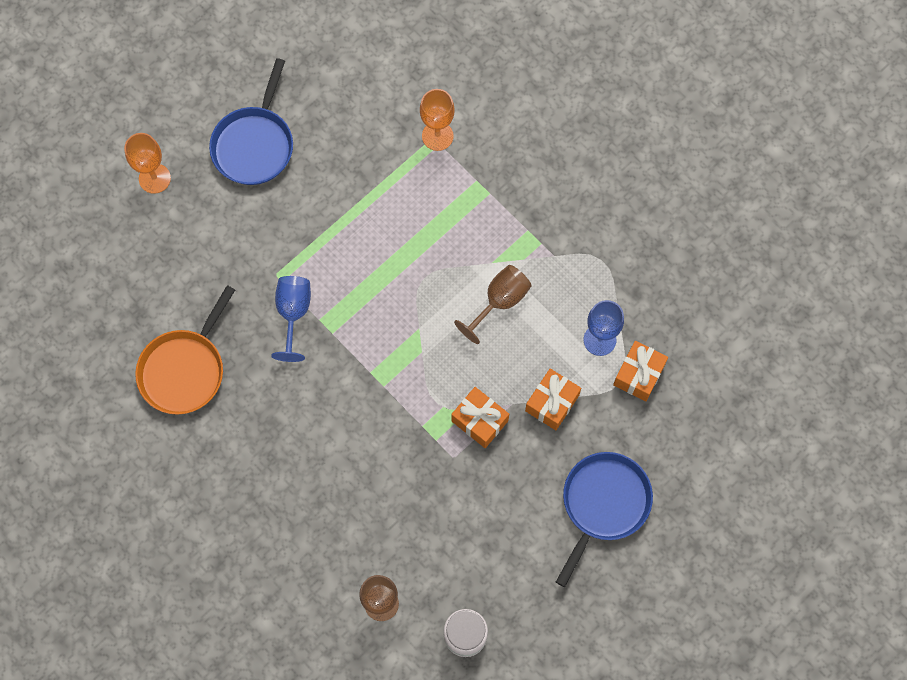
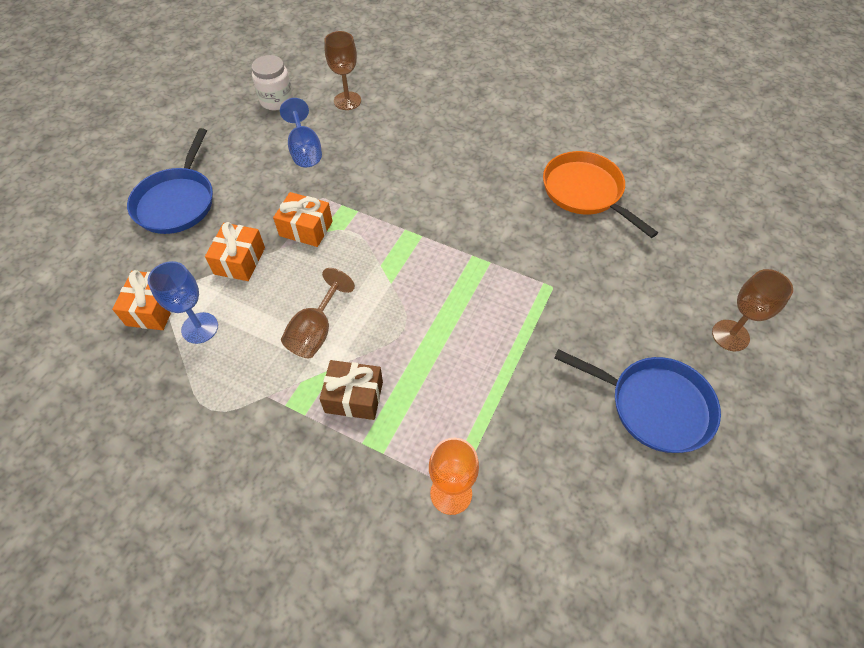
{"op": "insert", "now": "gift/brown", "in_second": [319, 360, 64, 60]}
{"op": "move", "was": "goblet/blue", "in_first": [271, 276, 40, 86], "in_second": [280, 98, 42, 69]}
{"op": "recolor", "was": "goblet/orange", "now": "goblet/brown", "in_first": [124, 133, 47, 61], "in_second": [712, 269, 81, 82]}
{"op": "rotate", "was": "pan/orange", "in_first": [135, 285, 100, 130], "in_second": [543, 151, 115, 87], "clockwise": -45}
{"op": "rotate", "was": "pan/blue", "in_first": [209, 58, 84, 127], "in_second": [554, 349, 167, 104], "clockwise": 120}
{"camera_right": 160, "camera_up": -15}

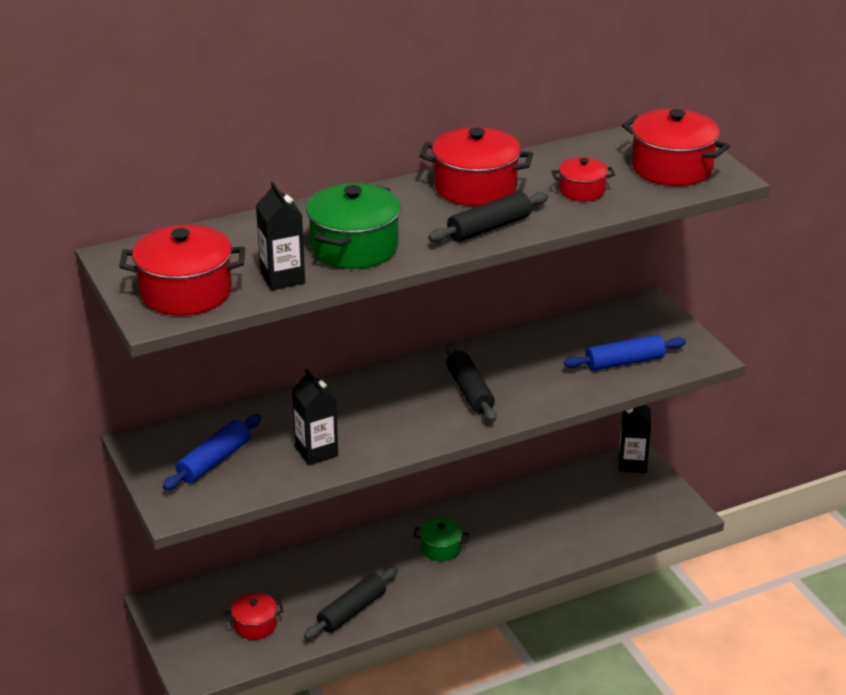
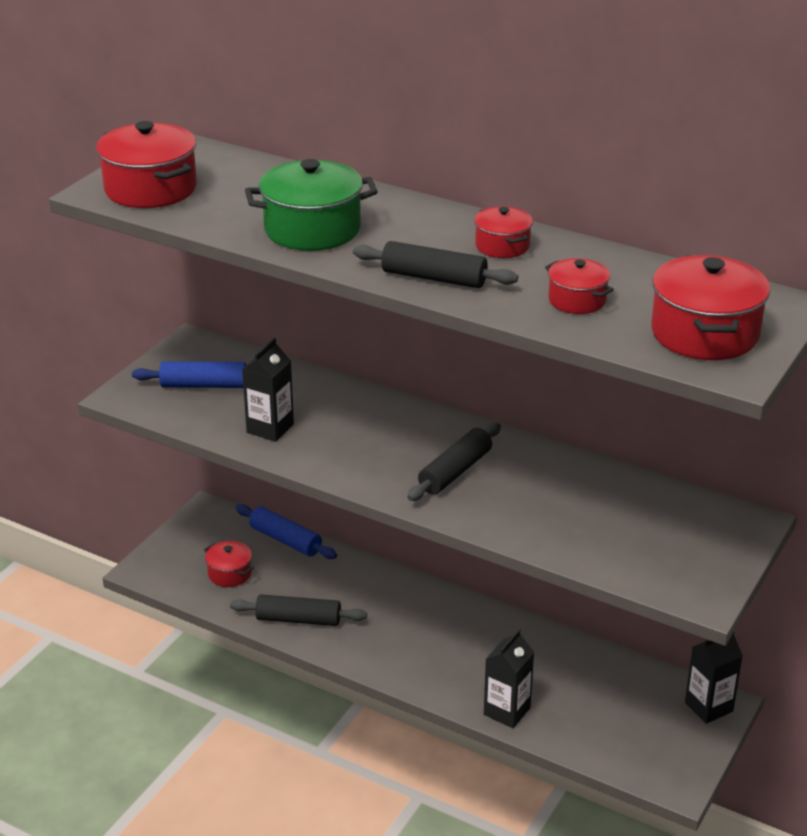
{"op": "delete", "was": "pot/green", "in_first": [414, 518, 55, 43]}
{"op": "move", "was": "carton/black", "in_first": [256, 182, 49, 108], "in_second": [484, 629, 50, 99]}
{"op": "move", "was": "rolling pin/blue", "in_first": [564, 335, 122, 36], "in_second": [235, 504, 102, 55]}
{"op": "resize", "was": "pot/red", "in_first": [419, 127, 114, 79], "in_second": [474, 206, 59, 52], "ratio": 0.56}
{"camera_right": 55, "camera_up": 0}

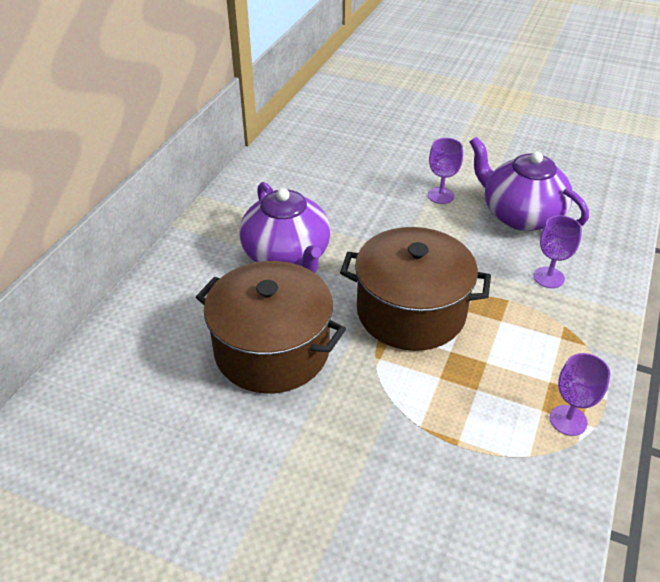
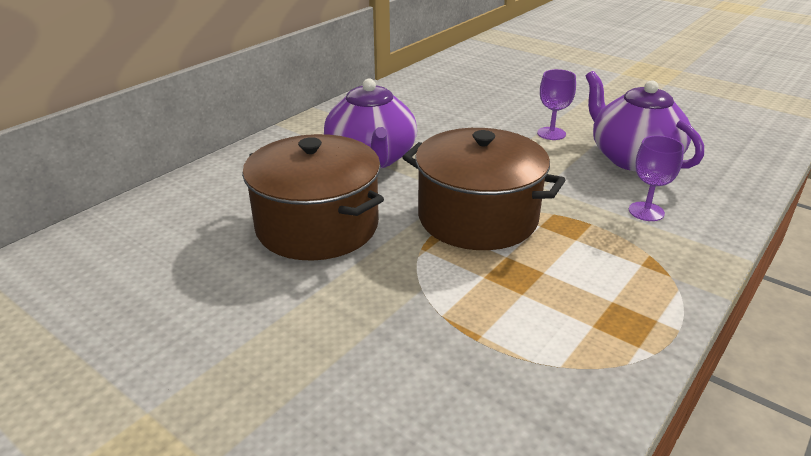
{"op": "delete", "was": "goblet/purple", "in_first": [550, 353, 60, 83]}
{"camera_right": 15, "camera_up": -10}

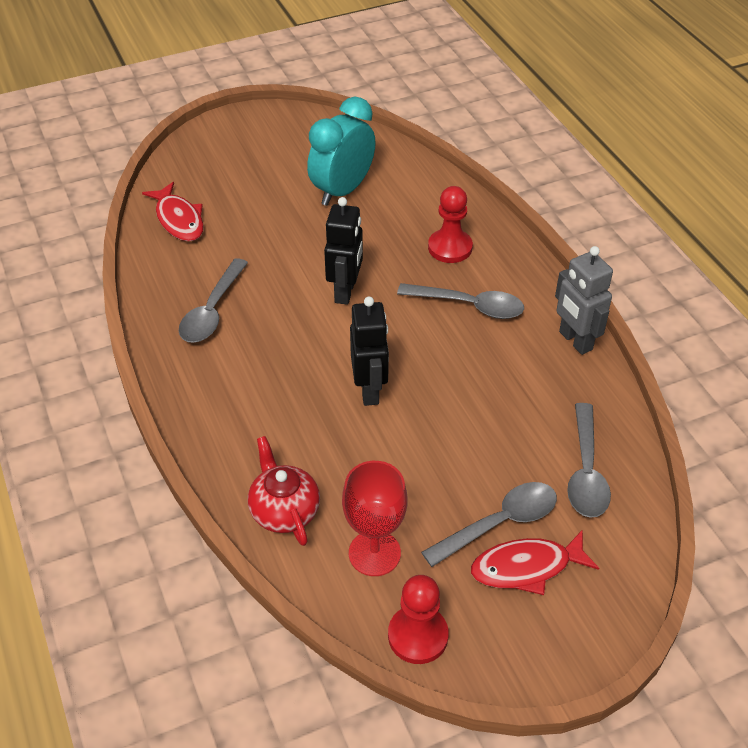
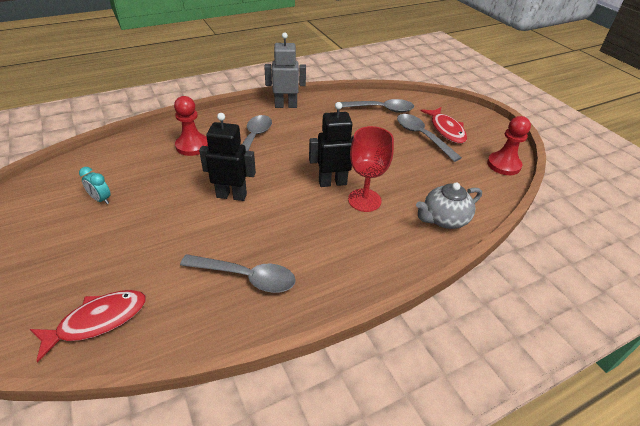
{"op": "move", "was": "goblet/red", "in_first": [342, 461, 65, 115], "in_second": [348, 126, 46, 86]}
{"op": "recolor", "was": "teapot/red", "now": "teapot/grey", "in_first": [248, 436, 72, 110], "in_second": [416, 182, 66, 47]}
{"op": "rotate", "was": "robot/grey", "in_first": [555, 246, 58, 109], "in_second": [264, 33, 42, 75], "clockwise": -150}
{"op": "resize", "was": "clock/turquoise", "in_first": [307, 97, 69, 109], "in_second": [79, 167, 32, 37], "ratio": 0.43}
{"camera_right": -95, "camera_up": -5}

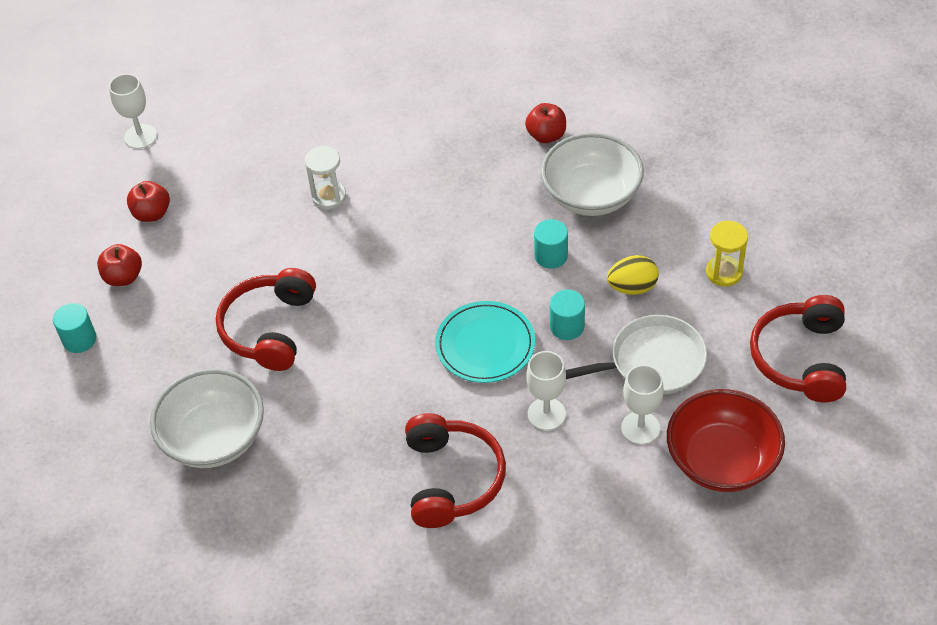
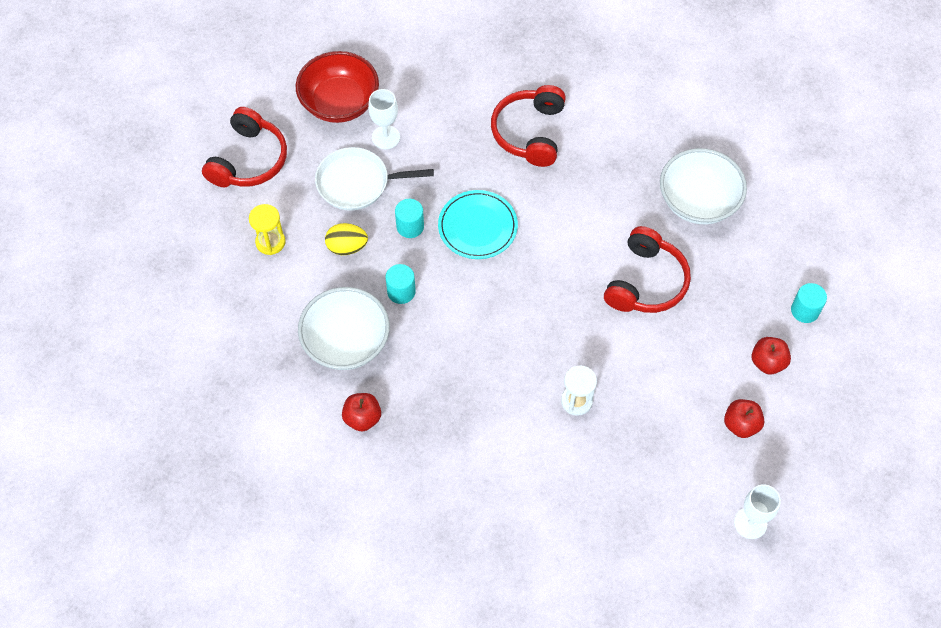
{"op": "delete", "was": "goblet/white", "in_first": [526, 351, 40, 79]}
{"camera_right": -170, "camera_up": 10}

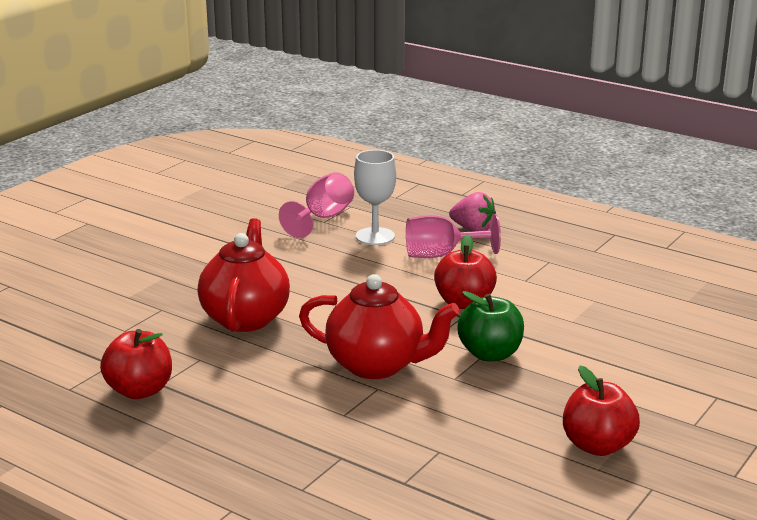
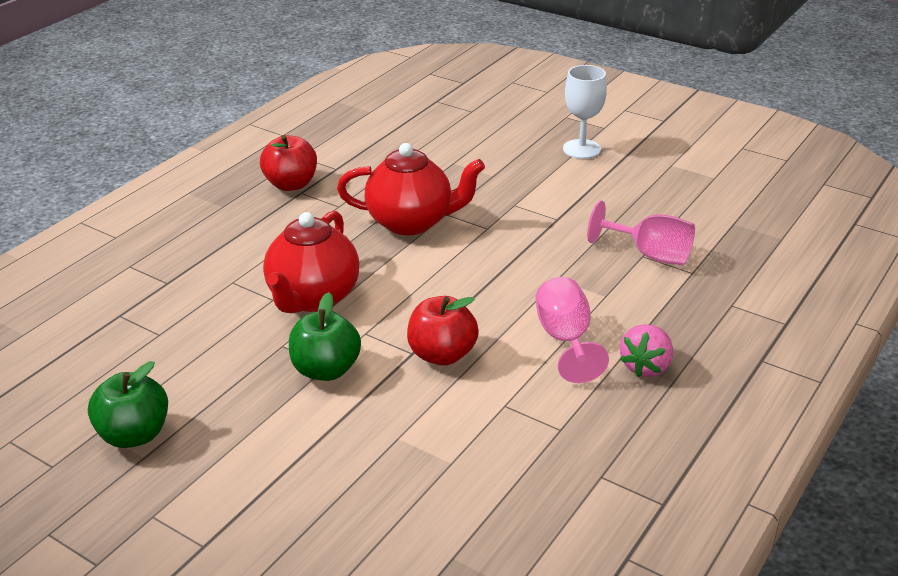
{"op": "move", "was": "goblet/white", "in_first": [354, 150, 42, 95], "in_second": [563, 65, 44, 94]}
{"op": "recolor", "was": "apple/red", "now": "apple/green", "in_first": [563, 366, 77, 90], "in_second": [88, 361, 80, 87]}
{"camera_right": 90, "camera_up": 10}

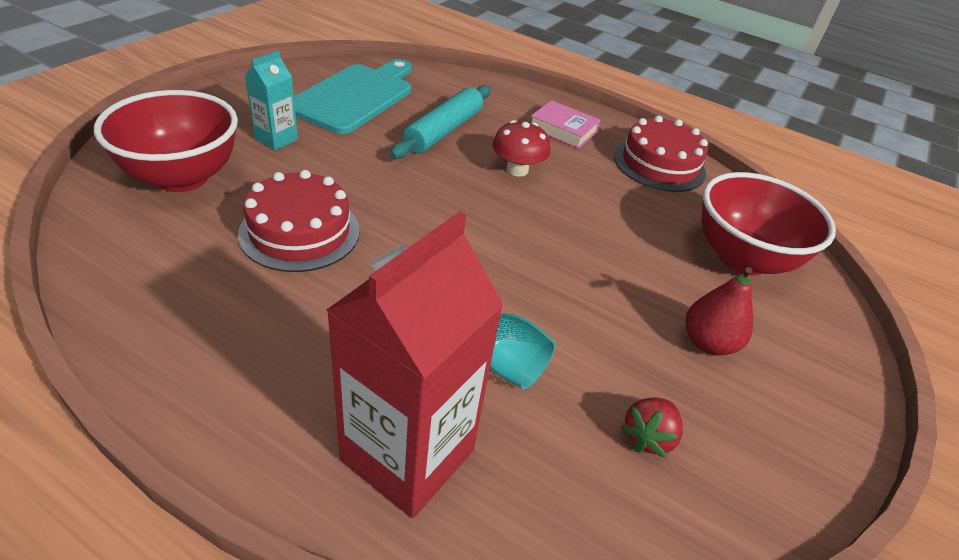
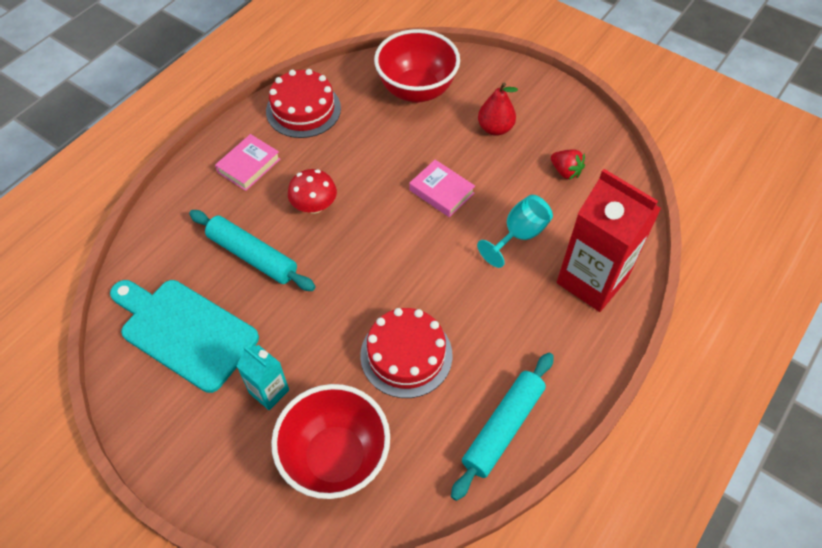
{"op": "insert", "now": "book/pink", "in_second": [409, 160, 66, 57]}
{"op": "insert", "now": "rolling pin/turquoise", "in_second": [451, 353, 103, 148]}
{"camera_right": -80, "camera_up": 15}

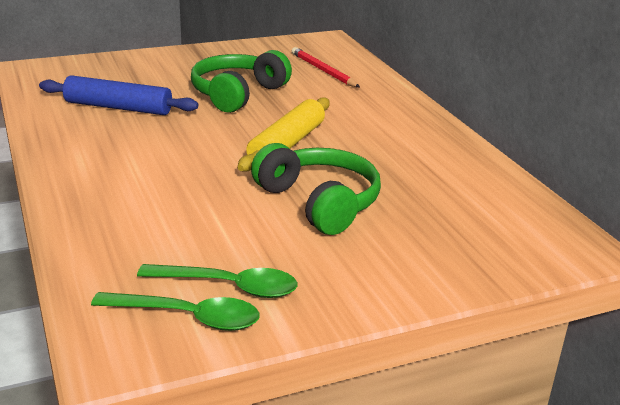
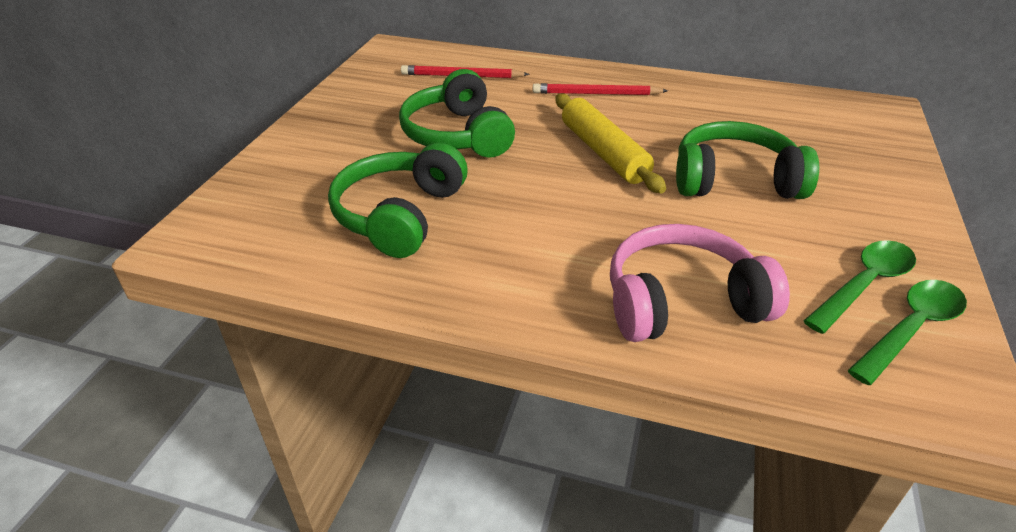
{"op": "insert", "now": "pencil/red", "in_second": [533, 83, 135, 12]}
{"op": "insert", "now": "headphones/pink", "in_second": [610, 224, 180, 118]}
{"op": "replace", "was": "rolling pin/blue", "now": "headphones/green", "in_first": [39, 75, 159, 40], "in_second": [328, 143, 140, 115]}
{"camera_right": -50, "camera_up": 10}

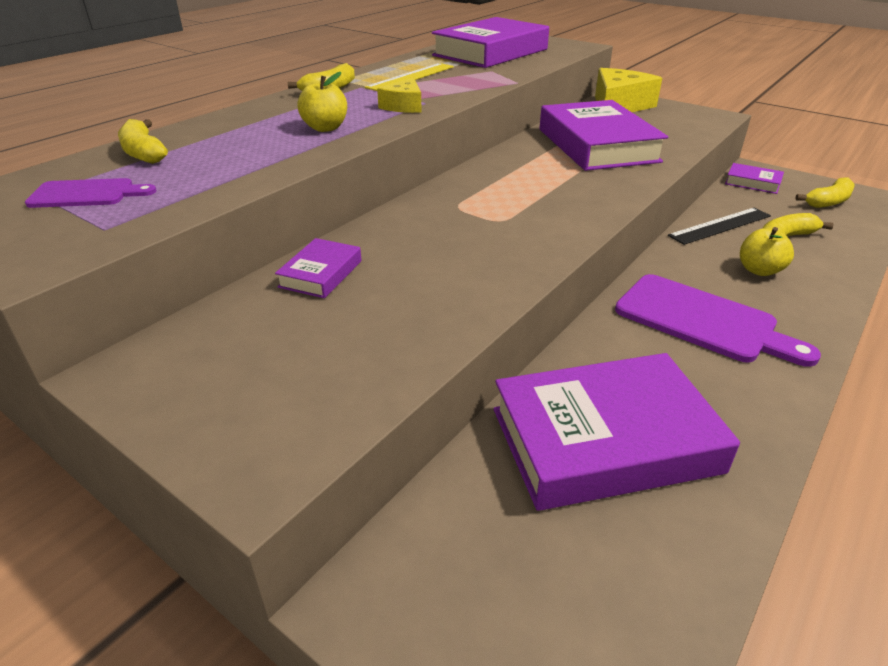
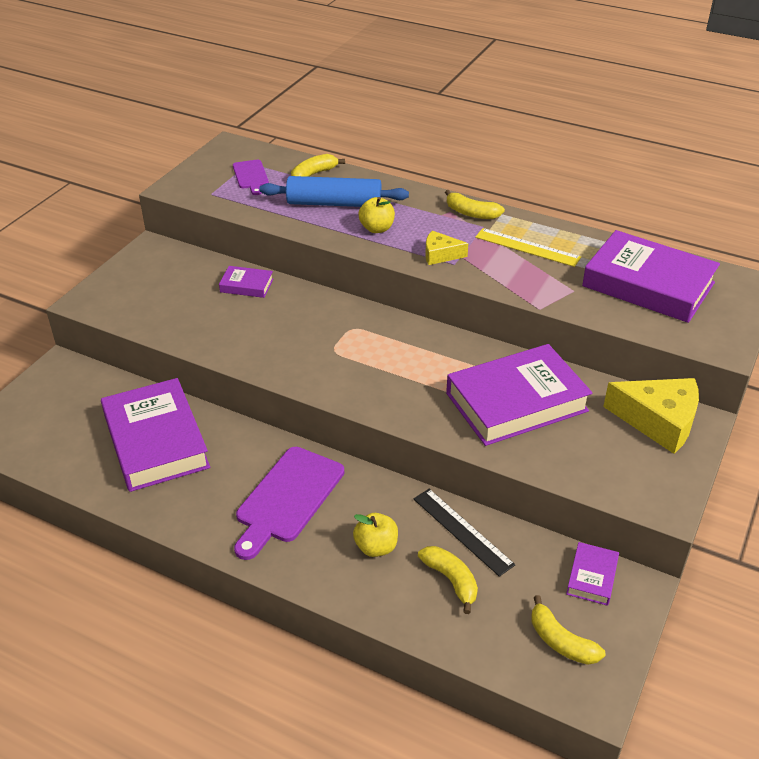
{"op": "insert", "now": "rolling pin/blue", "in_second": [259, 176, 150, 31]}
{"camera_right": 80, "camera_up": 5}

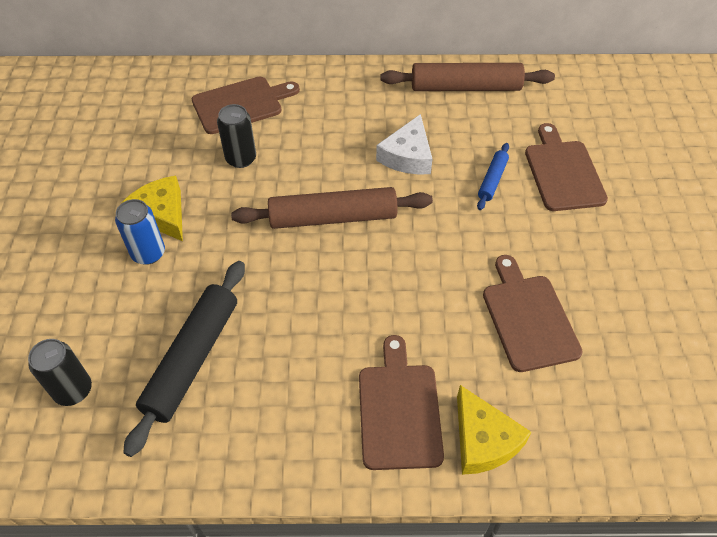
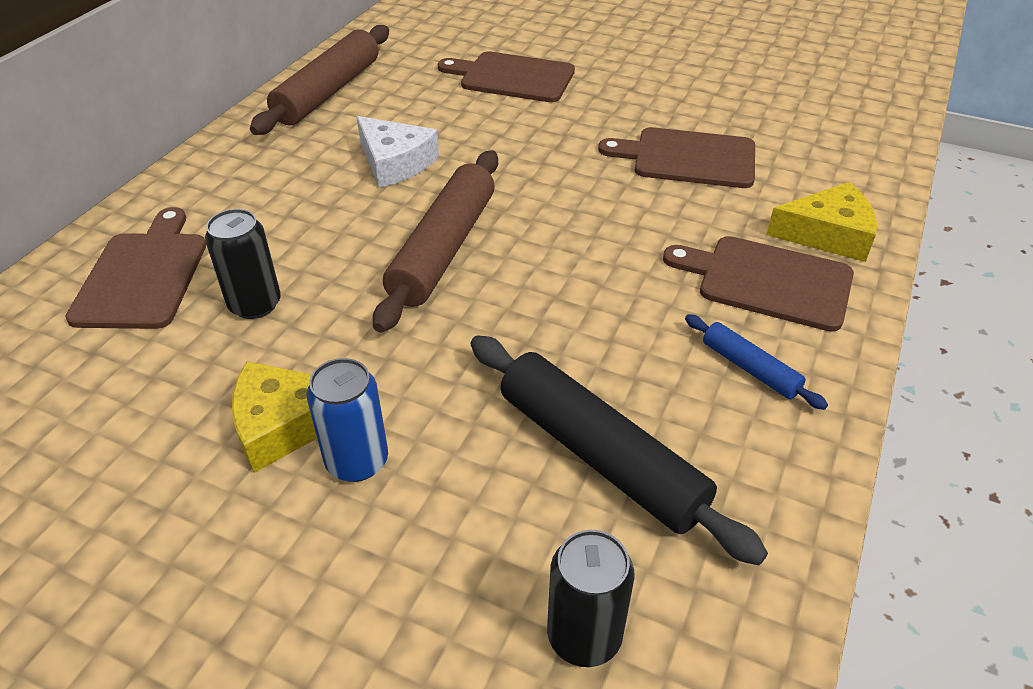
{"op": "move", "was": "rolling pin/blue", "in_first": [477, 143, 32, 67], "in_second": [685, 314, 143, 96]}
{"camera_right": -65, "camera_up": -10}

